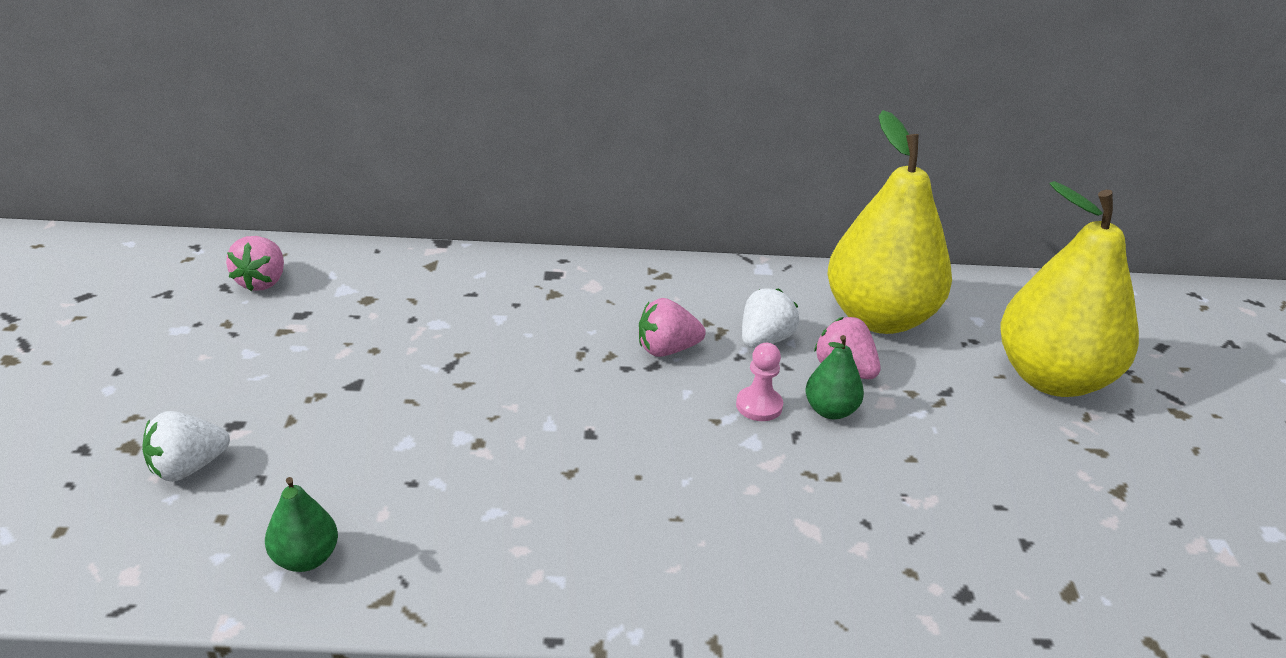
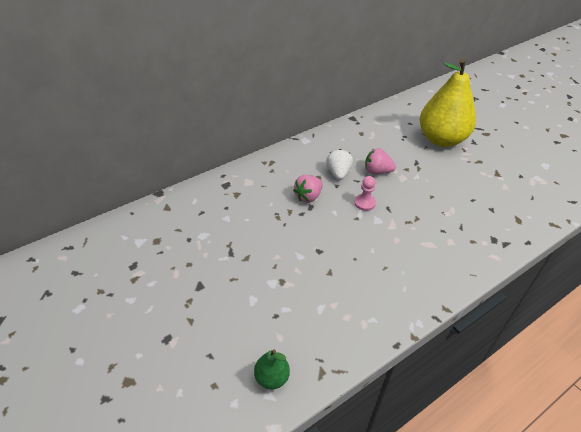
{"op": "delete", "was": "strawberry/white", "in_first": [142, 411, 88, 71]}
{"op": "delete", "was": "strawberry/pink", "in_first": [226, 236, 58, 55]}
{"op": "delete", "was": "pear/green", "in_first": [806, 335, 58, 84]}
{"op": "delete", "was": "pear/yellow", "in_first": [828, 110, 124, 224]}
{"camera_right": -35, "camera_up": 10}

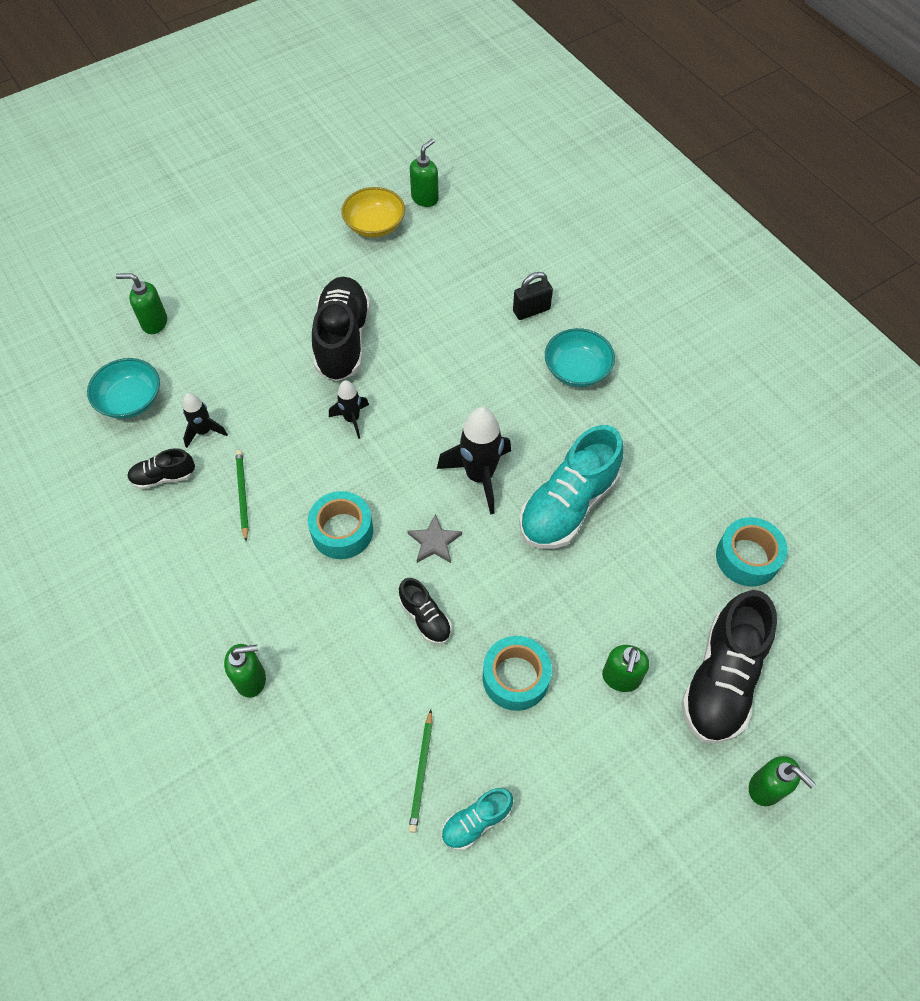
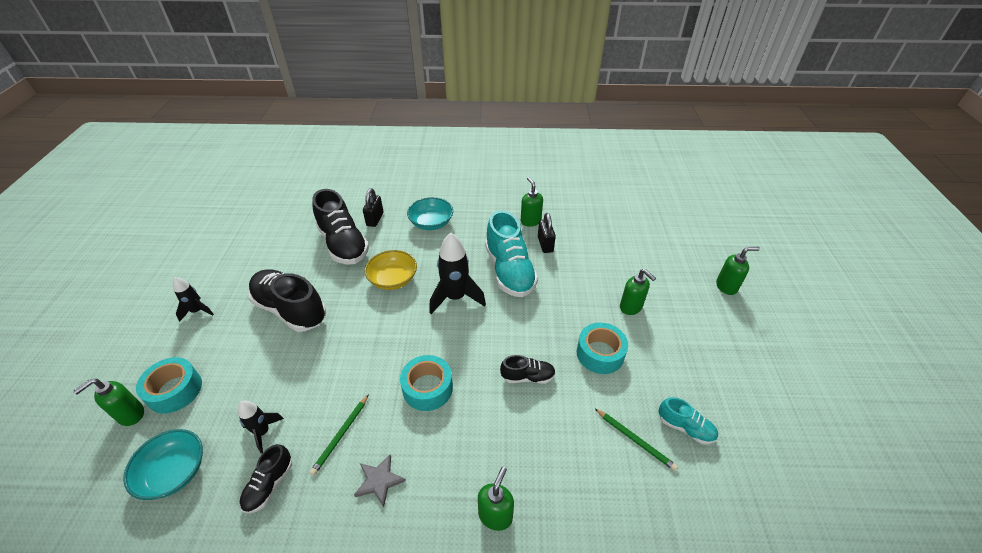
{"op": "insert", "now": "padlock/black", "in_second": [538, 213, 18, 40]}
{"op": "move", "was": "rocket/black", "in_first": [329, 380, 40, 59], "in_second": [173, 277, 41, 45]}
{"op": "move", "was": "bowl/yellow", "in_first": [341, 187, 64, 51], "in_second": [364, 250, 53, 40]}
{"op": "move", "was": "star/grey", "in_first": [407, 514, 55, 49], "in_second": [354, 455, 52, 52]}
{"op": "move", "was": "soap dispenser/green", "in_first": [410, 139, 29, 68], "in_second": [521, 177, 22, 49]}
{"op": "move", "was": "shoe/black", "in_first": [681, 590, 96, 154], "in_second": [312, 189, 57, 76]}
{"op": "move", "was": "tape/turquoise", "in_first": [716, 517, 72, 70], "in_second": [136, 357, 66, 57]}
{"op": "rotate", "was": "pencil/green", "in_first": [236, 450, 13, 91], "in_second": [310, 394, 59, 81], "clockwise": -90}
{"op": "rotate", "was": "shoe/turquoise", "in_first": [441, 788, 72, 62], "in_second": [659, 397, 59, 48], "clockwise": -60}
{"camera_right": -55, "camera_up": -15}

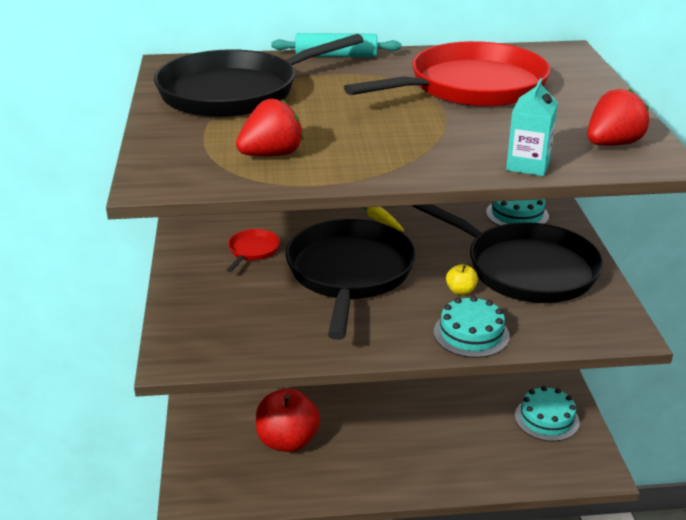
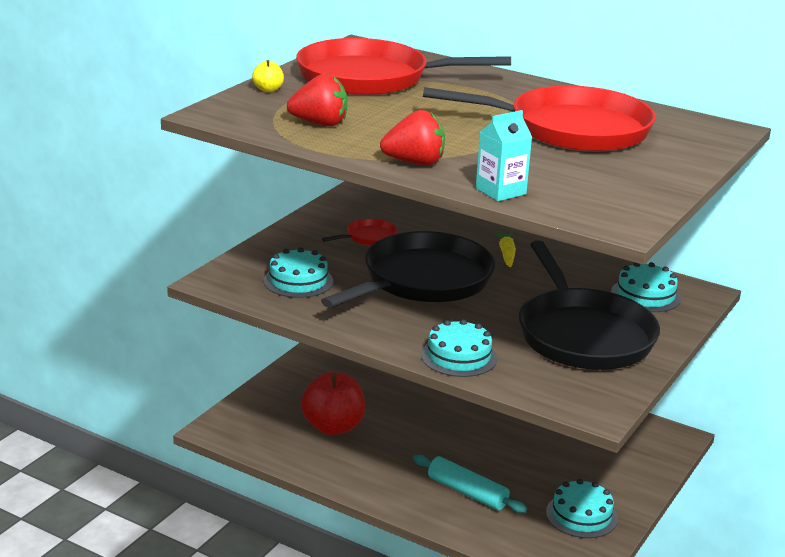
{"op": "insert", "now": "cake/turquoise", "in_second": [263, 247, 70, 51]}
{"op": "move", "was": "rolling pin/turquoise", "in_first": [271, 33, 130, 24], "in_second": [413, 454, 114, 59]}
{"op": "move", "was": "apple/yellow", "in_first": [446, 264, 32, 31], "in_second": [252, 60, 32, 32]}
{"op": "move", "was": "strawberry/red", "in_first": [587, 89, 62, 57], "in_second": [380, 110, 65, 56]}
{"op": "recolor", "was": "pan/black", "now": "pan/red", "in_first": [154, 34, 210, 83], "in_second": [296, 38, 215, 57]}
{"camera_right": 35, "camera_up": -5}

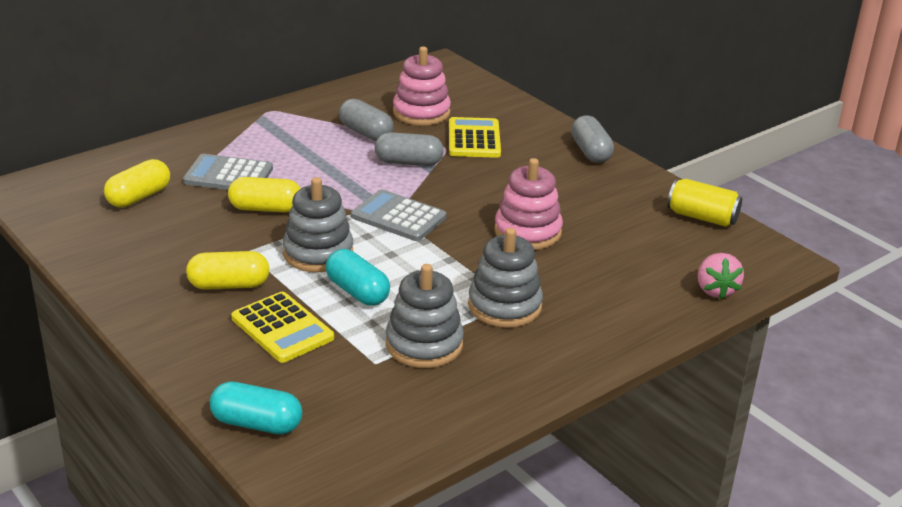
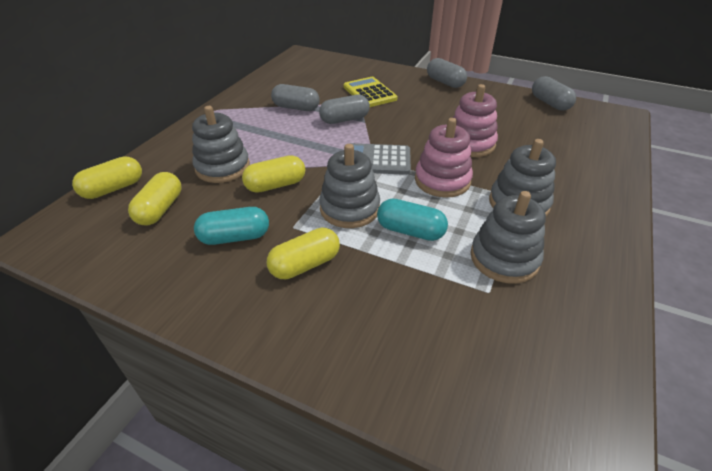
{"op": "delete", "was": "calculator/yellow", "in_first": [231, 292, 103, 71]}
{"op": "delete", "was": "strawberry/pink", "in_first": [698, 253, 46, 47]}
{"op": "insert", "now": "capsule/yellow", "in_second": [72, 156, 70, 43]}
{"op": "move", "was": "capsule/turquoise", "in_first": [210, 382, 92, 52], "in_second": [194, 207, 75, 38]}
{"op": "move", "was": "stacking toy/pink", "in_first": [393, 47, 58, 79], "in_second": [415, 118, 58, 80]}
{"op": "replace", "was": "calculator/grey", "now": "stacking toy/grey", "in_first": [183, 154, 90, 36], "in_second": [192, 106, 58, 77]}
{"op": "replace", "was": "can/yellow", "now": "capsule/grey", "in_first": [667, 179, 75, 48], "in_second": [532, 76, 44, 35]}
{"camera_right": -25, "camera_up": 10}

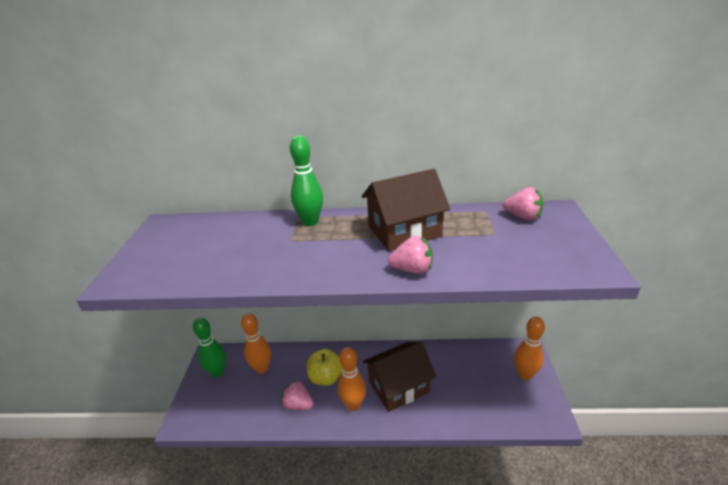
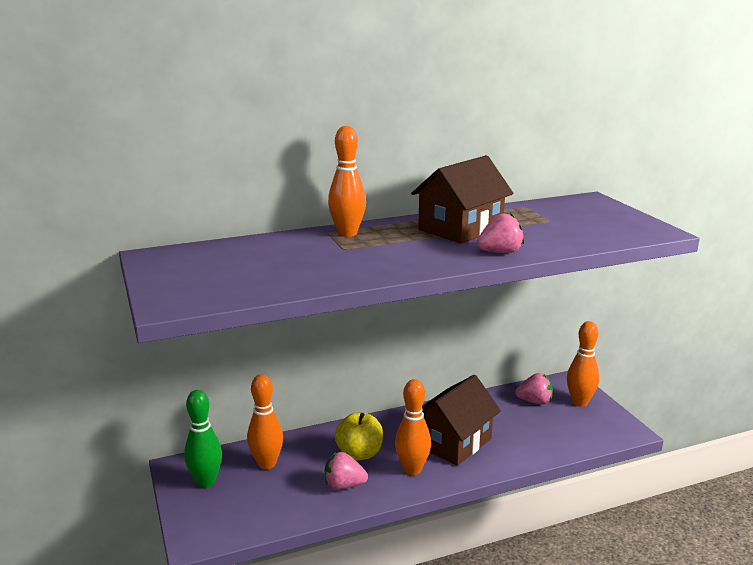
{"op": "move", "was": "strawberry/pink", "in_first": [503, 187, 41, 33], "in_second": [515, 373, 38, 32]}
{"op": "recolor", "was": "bowling pin/green", "now": "bowling pin/orange", "in_first": [290, 135, 33, 91], "in_second": [328, 126, 38, 111]}
{"camera_right": -25, "camera_up": -10}

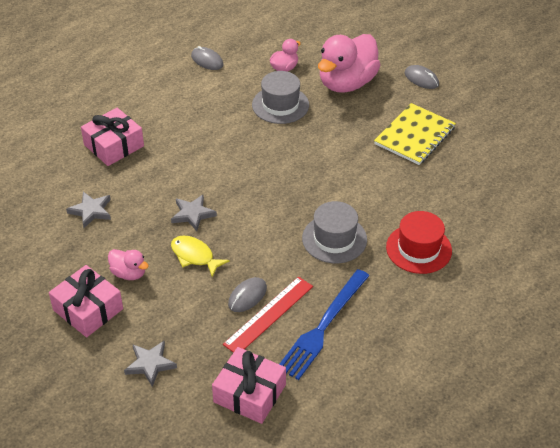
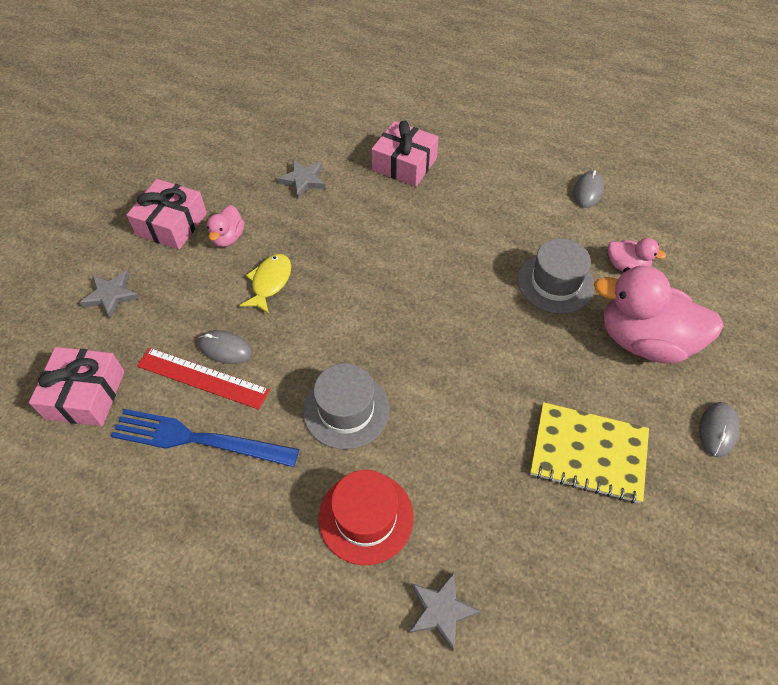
{"op": "move", "was": "star/grey", "in_first": [171, 195, 46, 36], "in_second": [409, 572, 72, 79]}
{"camera_right": 70, "camera_up": 10}

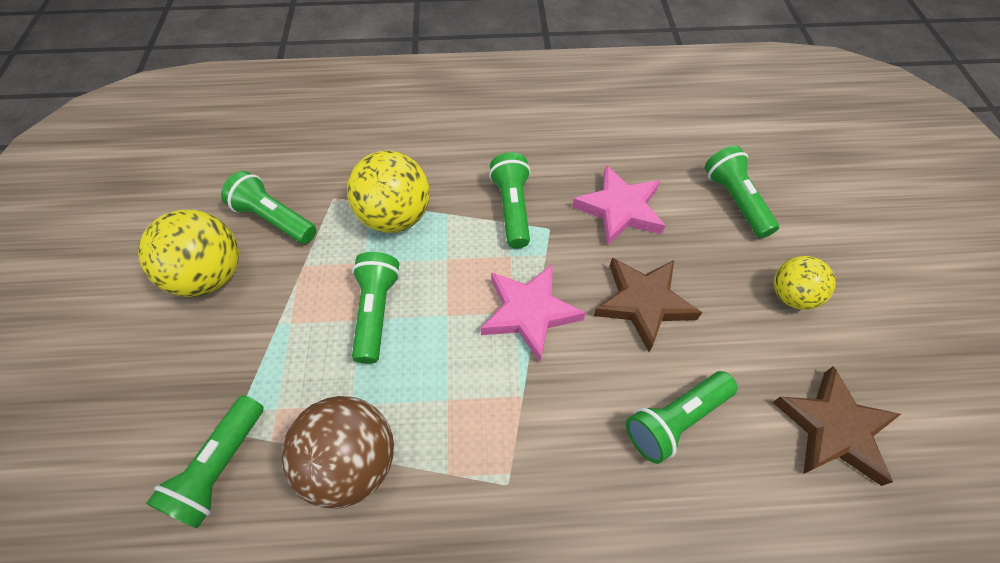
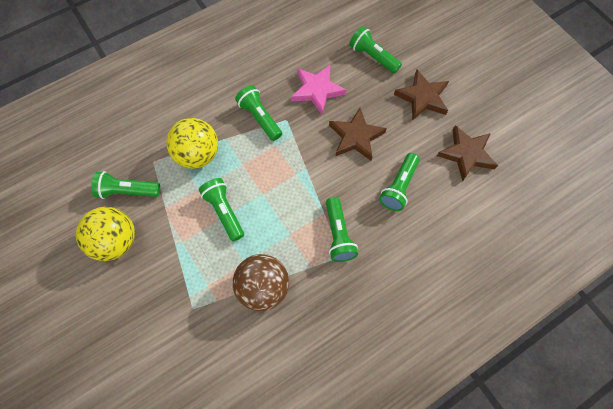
{"op": "delete", "was": "star/pink", "in_first": [480, 264, 105, 98]}
{"op": "move", "was": "flashlight/green", "in_first": [146, 395, 117, 134], "in_second": [326, 197, 32, 65]}
{"op": "replace", "was": "ball/yellow", "now": "star/brown", "in_first": [774, 256, 62, 54], "in_second": [394, 70, 55, 51]}
{"camera_right": -30, "camera_up": 10}

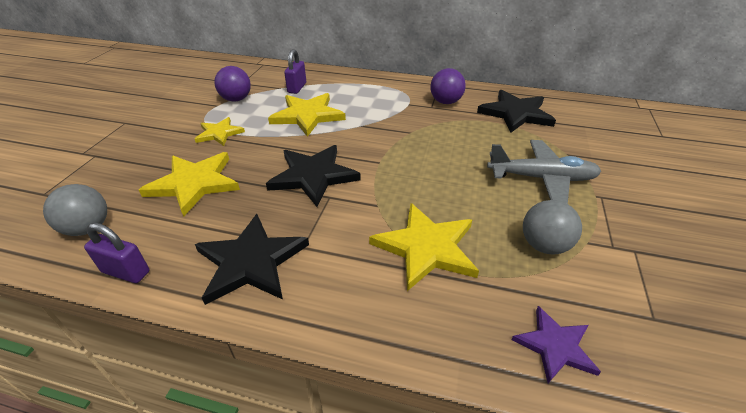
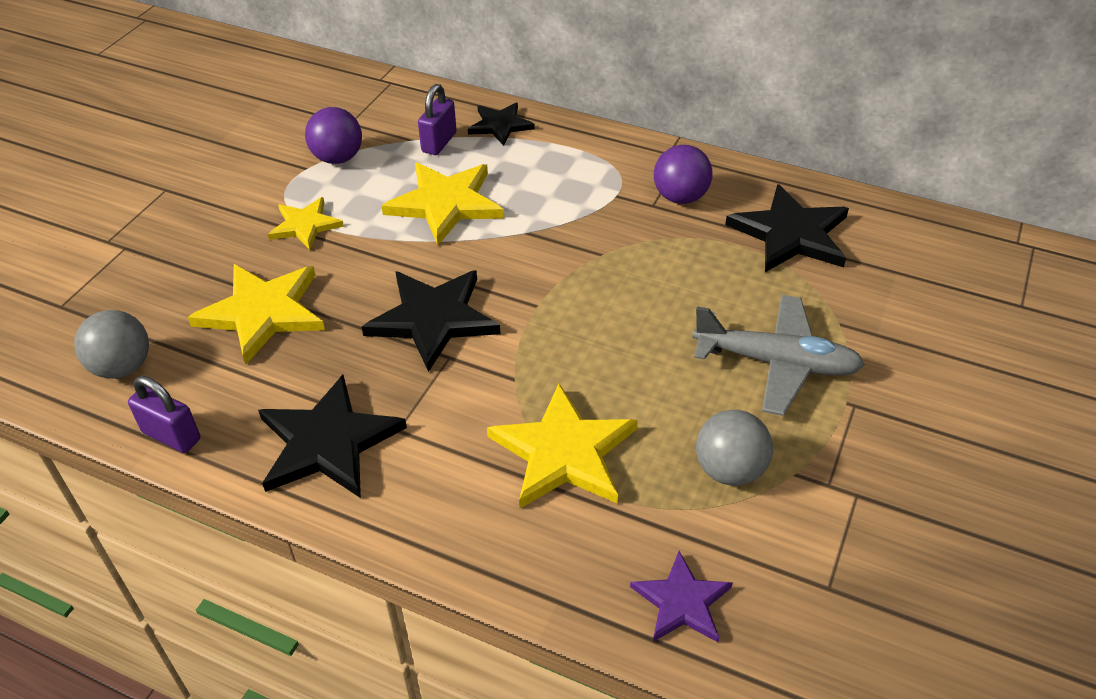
{"op": "insert", "now": "star/black", "in_second": [468, 103, 67, 43]}
{"camera_right": 10, "camera_up": 5}

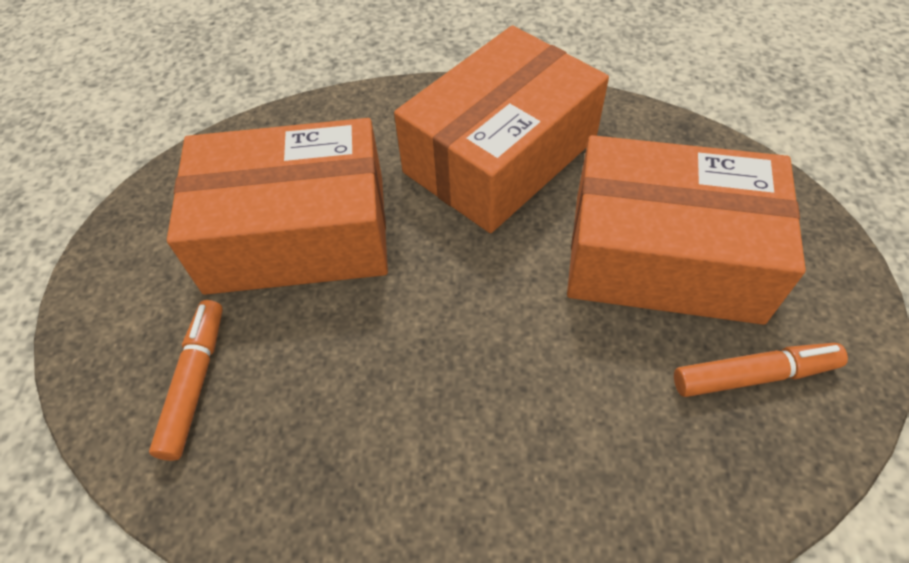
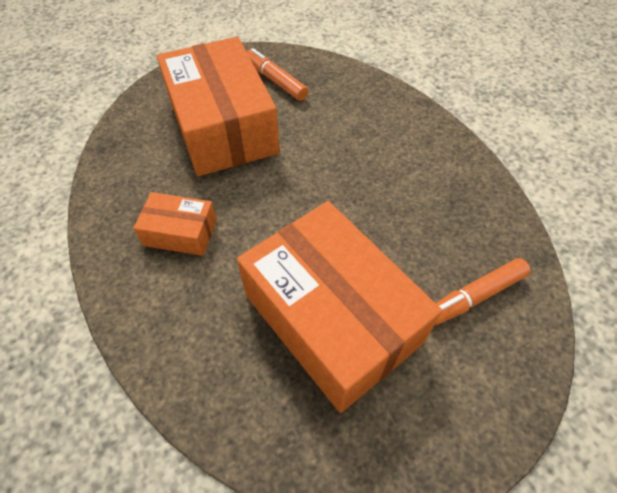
{"op": "resize", "was": "box/orange", "in_first": [394, 26, 215, 207], "in_second": [133, 192, 84, 64], "ratio": 0.47}
{"camera_right": -125, "camera_up": 0}

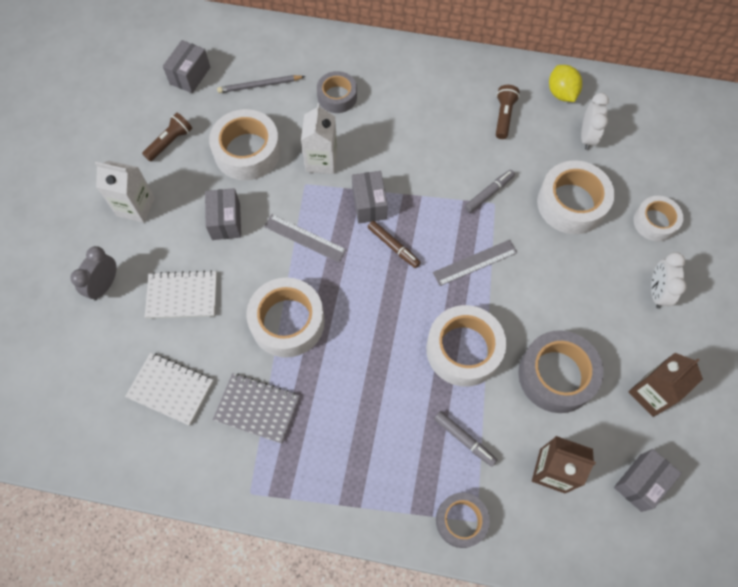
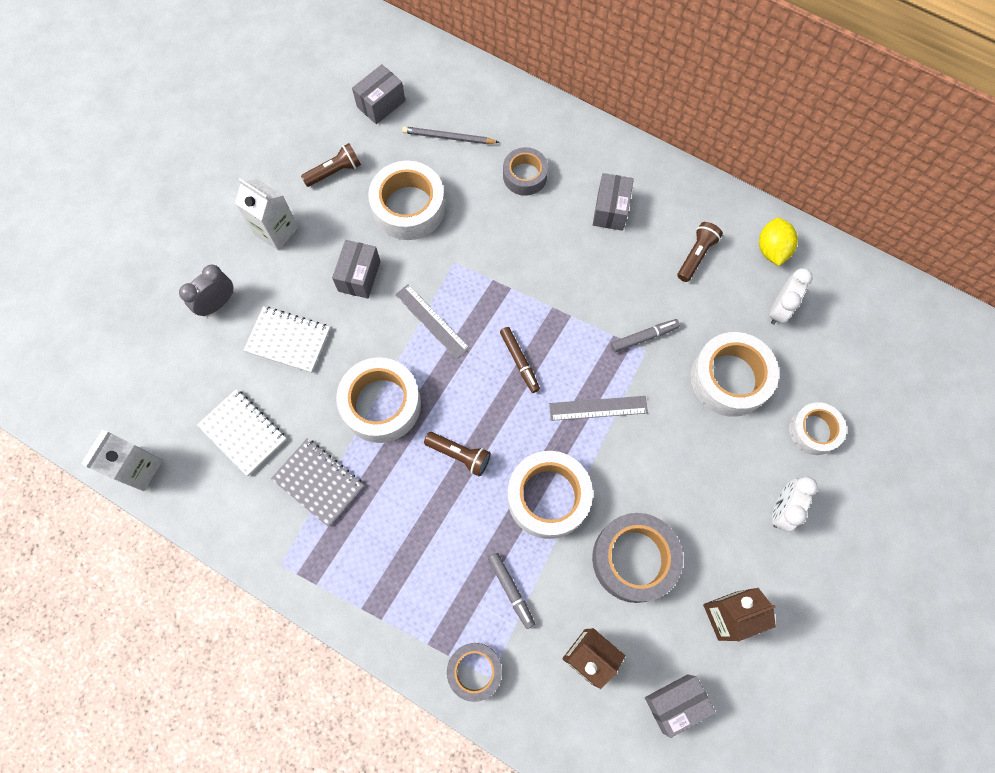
{"op": "insert", "now": "flashlight/brown", "in_second": [424, 432, 67, 44]}
{"op": "move", "was": "carton/white", "in_first": [301, 103, 36, 71], "in_second": [81, 430, 82, 61]}
{"op": "move", "was": "box/grey", "in_first": [352, 171, 36, 52], "in_second": [593, 173, 41, 58]}
{"camera_right": 20, "camera_up": 5}

